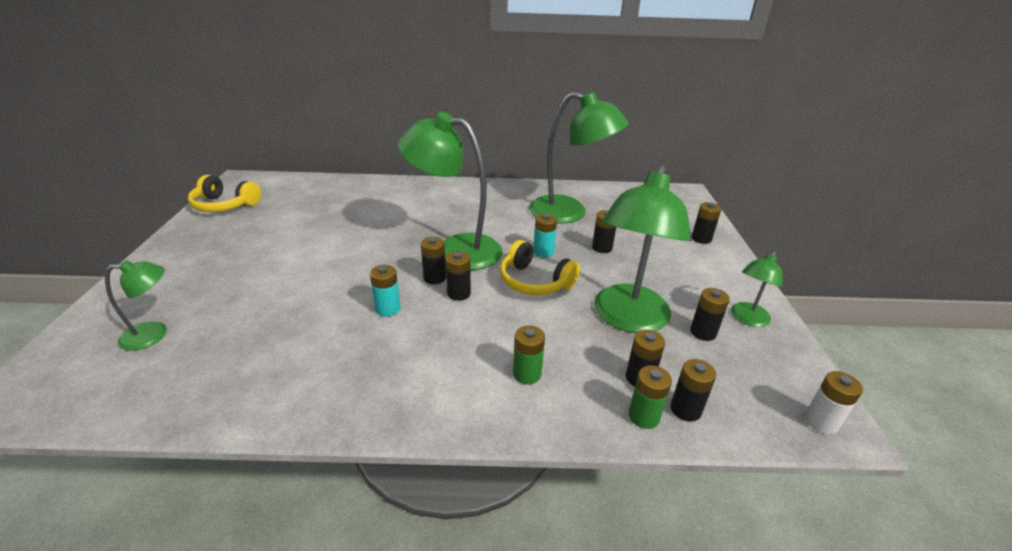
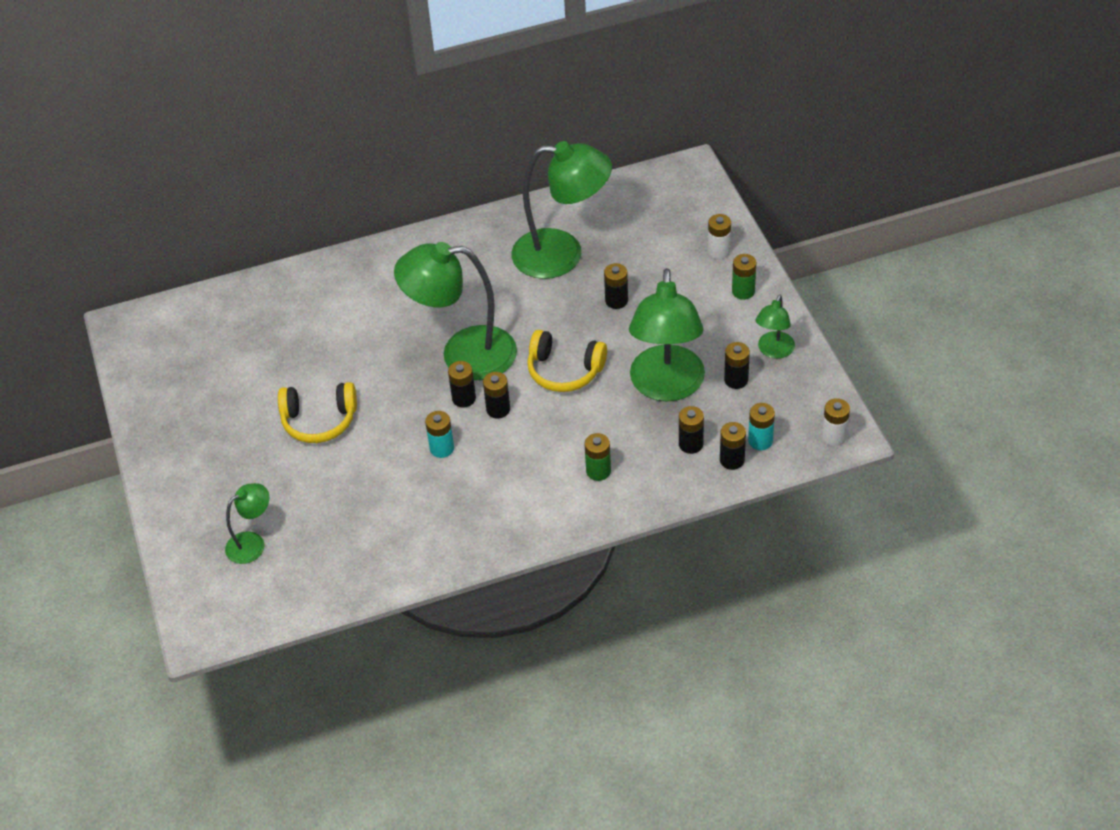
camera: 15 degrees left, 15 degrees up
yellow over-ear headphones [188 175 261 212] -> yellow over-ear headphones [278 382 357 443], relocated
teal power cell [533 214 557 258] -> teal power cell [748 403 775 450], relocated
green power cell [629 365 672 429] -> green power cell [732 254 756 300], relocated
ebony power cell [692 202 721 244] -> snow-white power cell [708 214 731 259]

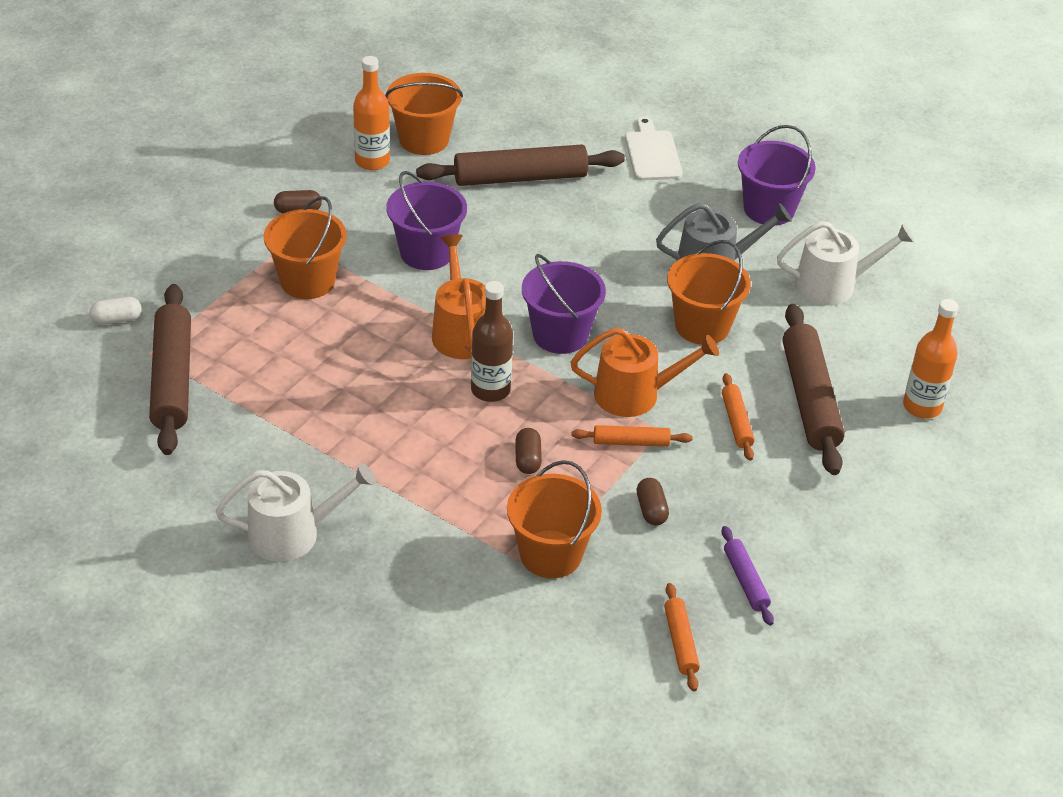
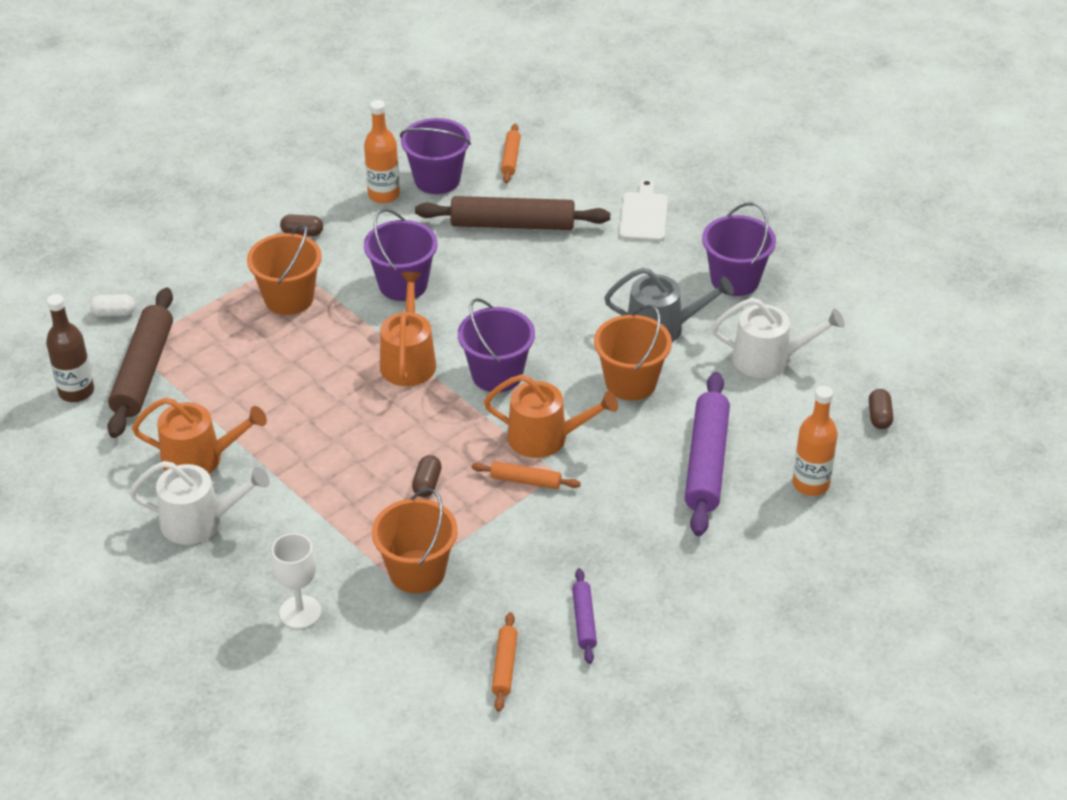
camera: 15 degrees right, 0 degrees up
none -> orange watering pot [132 397 267 474]
none -> snow-white goblet [271 533 321 629]
dark brown flask [471 281 513 402] -> dark brown flask [46 294 94 402], relocated
dark brown pill shape [637 478 669 525] -> dark brown pill shape [869 389 893 429], relocated
orange rolling pin [722 373 755 461] -> orange rolling pin [501 124 521 183], relocated
orange sand bucket [385 73 463 155] -> violet sand bucket [400 118 471 194]
dark brown rolling pin [782 304 845 475] -> violet rolling pin [685 372 730 536]

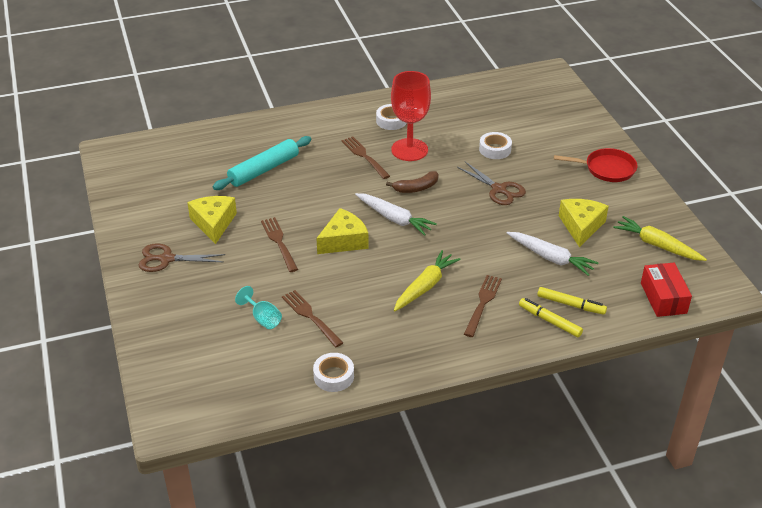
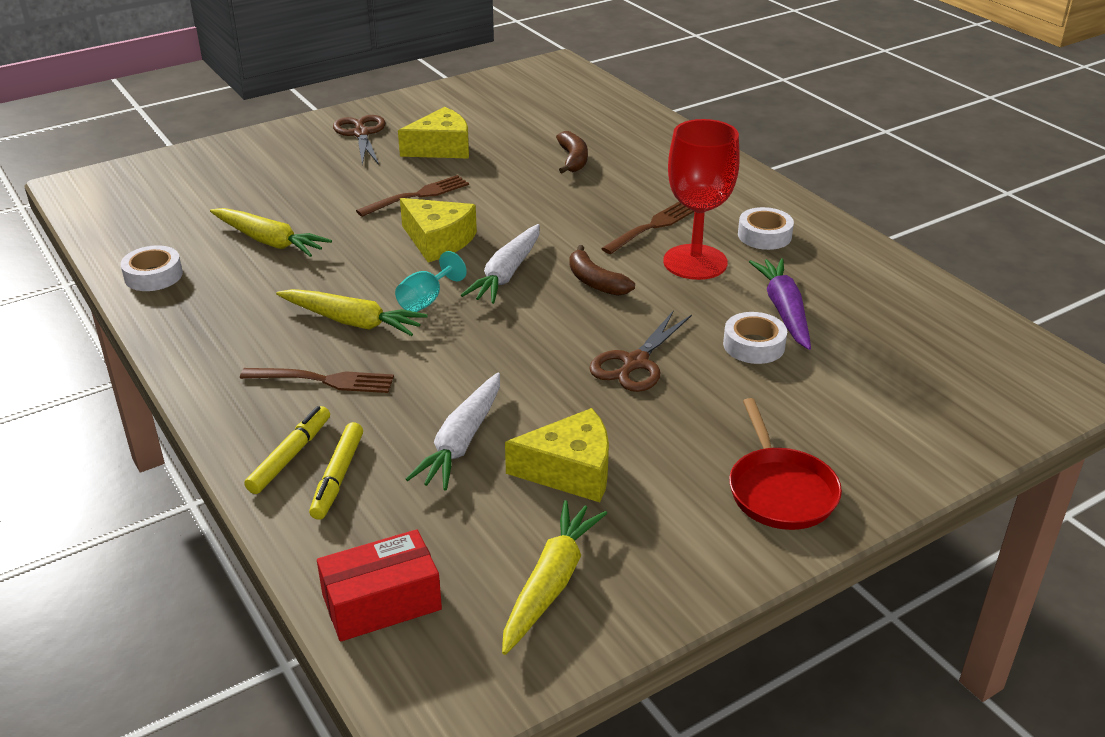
camera: 75 degrees right, 5 degrees down
none -> violet root vegetable [749 258 811 350]
teal goblet [235 286 282 329] -> teal goblet [395 251 467 312], relocated
teal rolling pin [213 136 312 190] -> dark brown toy banana [556 131 588 174]
dark brown dinner fork [282 290 343 347] -> yellow root vegetable [210 208 332 257]

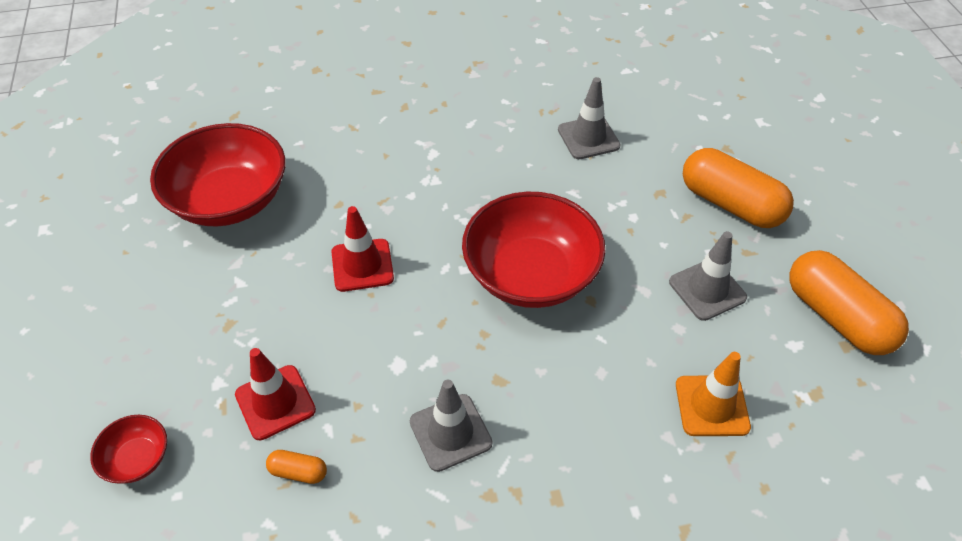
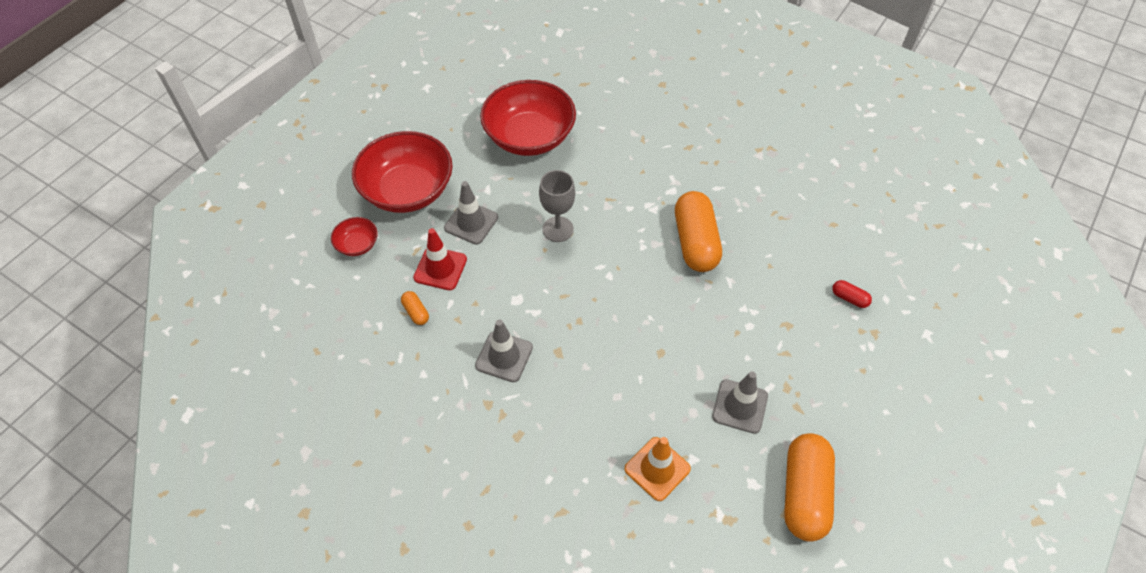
camera: 45 degrees right, 5 degrees up
none -> crimson pill shape [832 280 872 308]
crimson serving bowl [462 192 605 308] -> crimson serving bowl [352 131 453 213], relocated
grey road cone [558 77 621 159] -> grey road cone [444 181 498 245], relocated
orange pill shape [683 148 794 228] -> orange pill shape [675 191 722 272], relocated
crimson road cone [332 206 394 292] -> grey goblet [539 170 575 242]

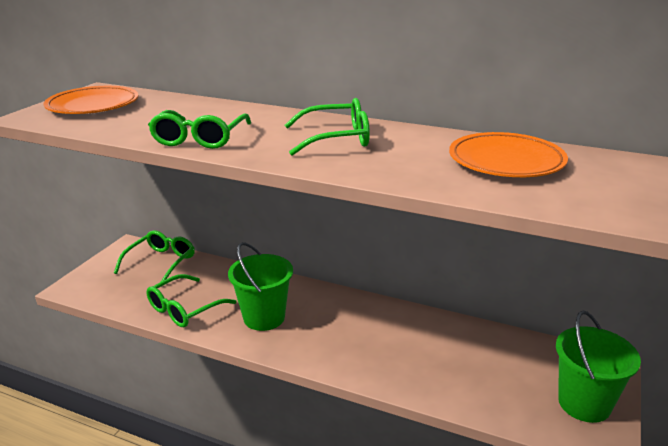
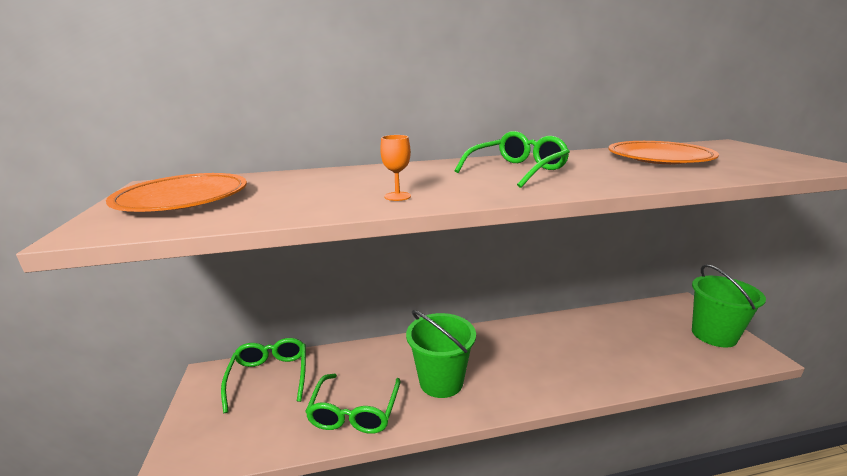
camera: 35 degrees left, 5 degrees down
green glasses [148 110 251 149] -> orange goblet [380 135 411 201]

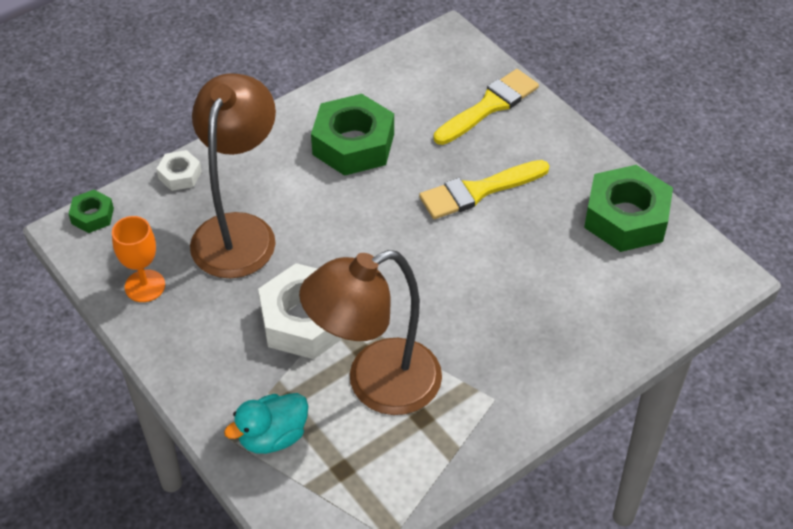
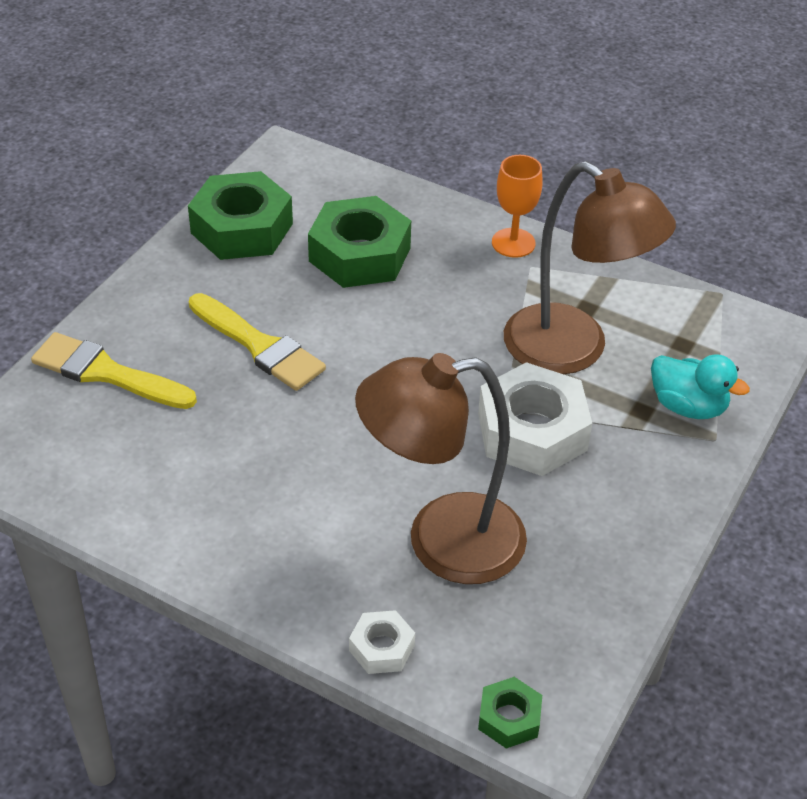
camera: 115 degrees left, 5 degrees down
orange goblet [112 216 165 302] -> orange goblet [492 155 542 258], relocated
green hexagon nut [311 94 394 176] -> green hexagon nut [308 196 411 288], relocated

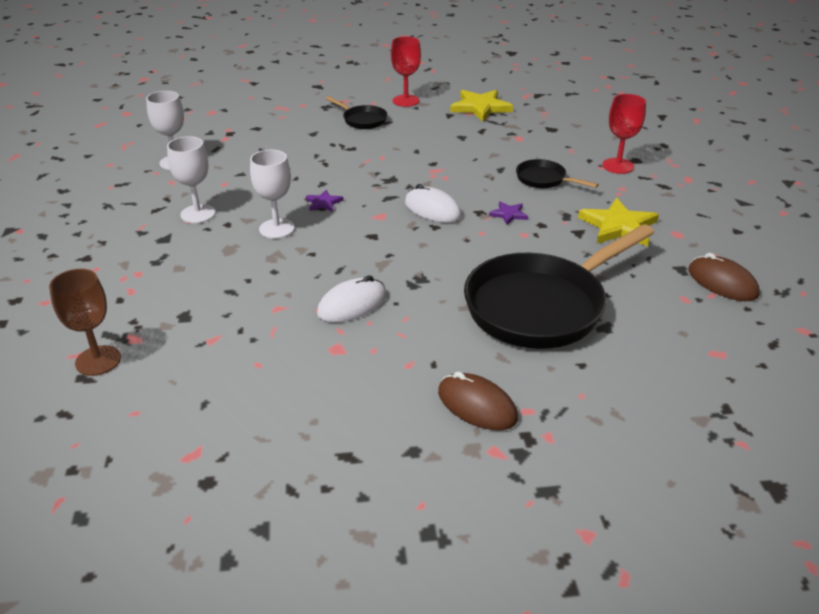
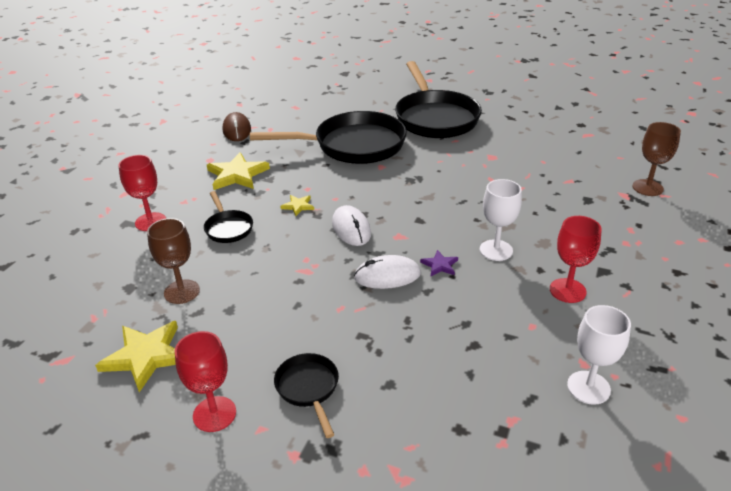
camera: 150 degrees left, 0 degrees up
none -> dark brown goblet [147 218 200 304]
snow-white PC mouse [317 275 387 322] -> snow-white PC mouse [354 255 421 289], relocated
dark brown PC mouse [438 372 518 431] -> ebony frying pan [395 61 482 138]
snow-white goblet [167 136 216 223] -> crimson goblet [550 216 602 303]
violet five-pointed star [489 201 528 225] -> yellow five-pointed star [280 195 314 216]

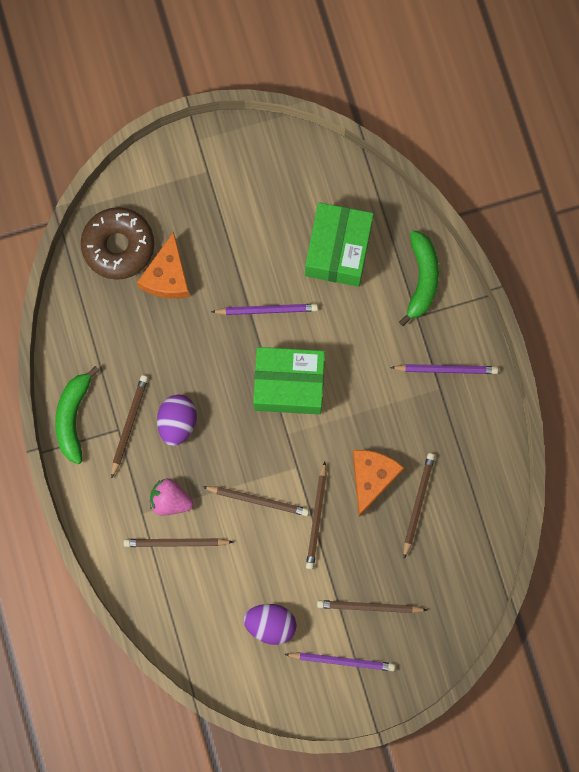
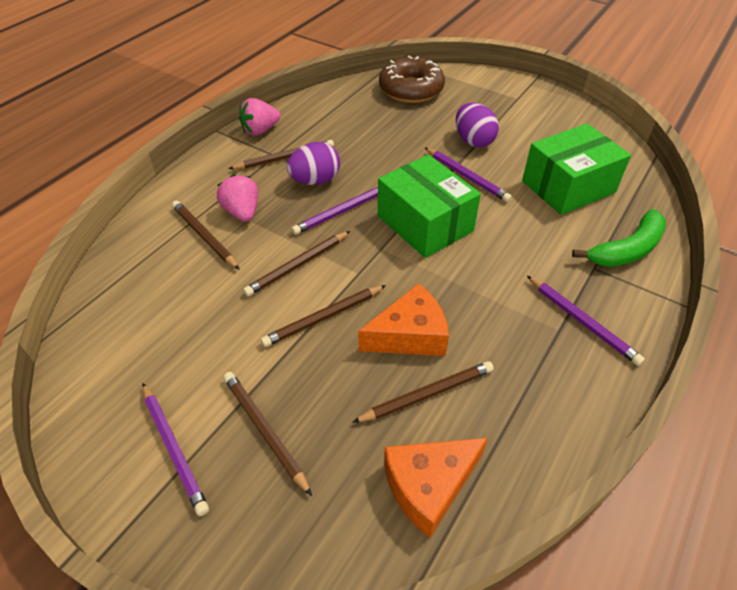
camera: 50 degrees right, 30 degrees down
none -> violet wooden pencil [291 187 378 235]
orange piece of cheese [137 232 190 299] -> orange piece of cheese [384 438 488 538], relocated
violet egg [244 604 297 645] -> violet egg [456 103 499 148], relocated
green toy banana [55 366 99 464] -> pink toy strawberry [239 98 280 136]
dark brown wooden pencil [203 486 309 516] -> dark brown wooden pencil [243 231 350 297], 75 degrees clockwise

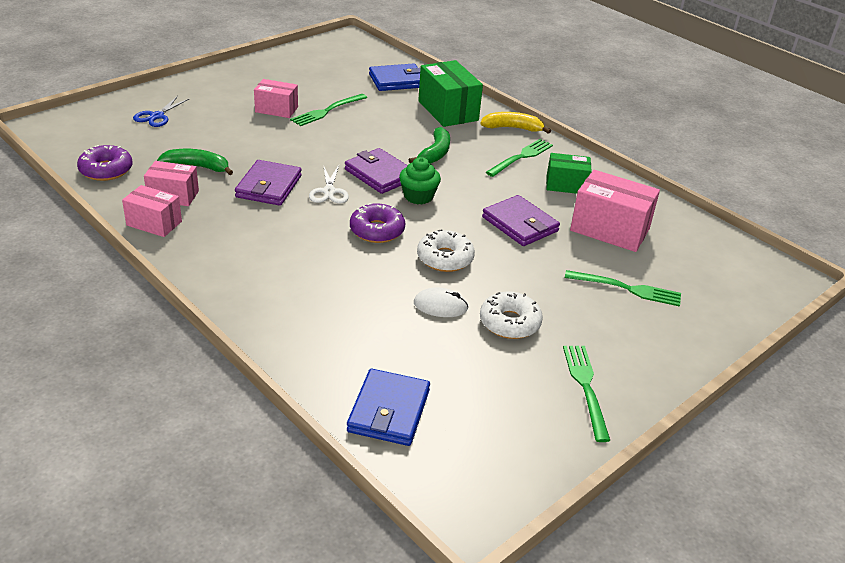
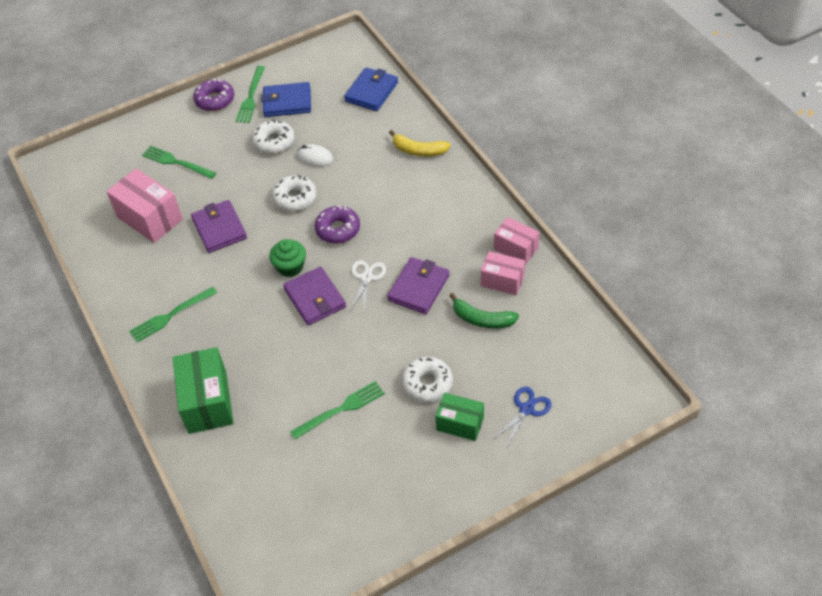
camera: 160 degrees left, 15 degrees up
pink parcel [254 79 298 118] -> none
green toy banana [409 127 450 164] -> none
none -> snow-white glazed donut [402 357 453 402]
violet glazed donut [77 145 132 181] -> violet glazed donut [193 79 234 111], relocated
cobalt billfold [369 63 421 91] -> cobalt billfold [261 82 311 117], relocated
yellow toy banana [480 112 551 134] -> yellow toy banana [389 130 451 157], relocated
green parcel [546 153 592 194] -> green parcel [435 393 484 441], relocated

